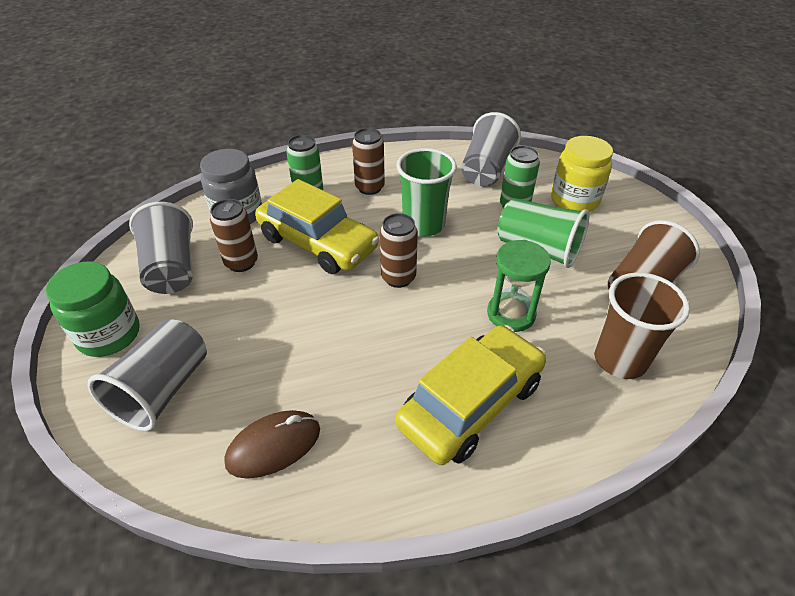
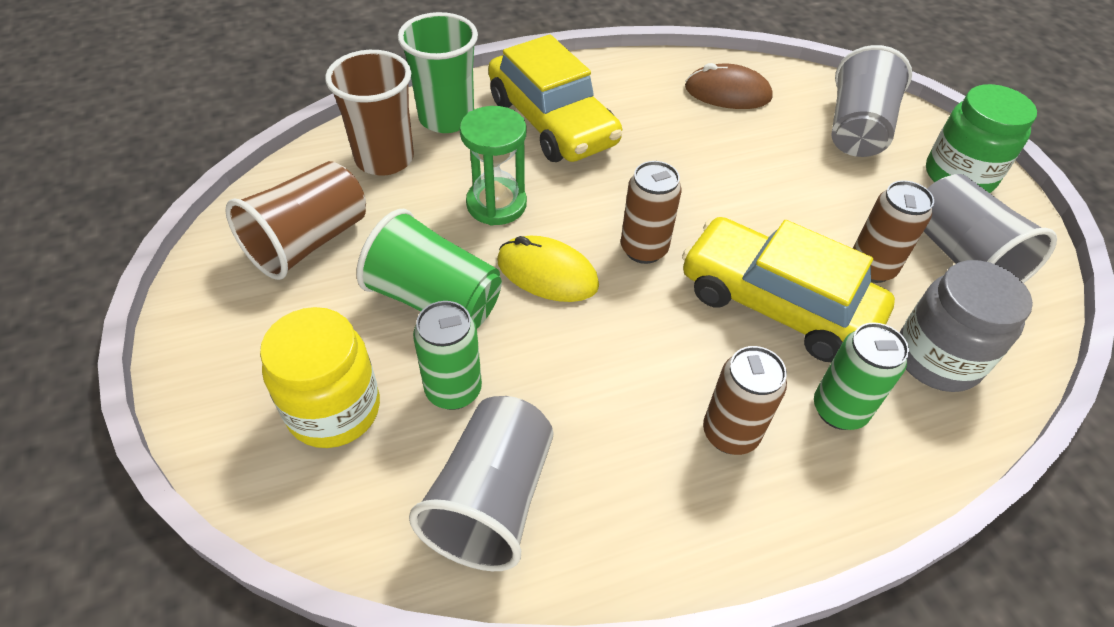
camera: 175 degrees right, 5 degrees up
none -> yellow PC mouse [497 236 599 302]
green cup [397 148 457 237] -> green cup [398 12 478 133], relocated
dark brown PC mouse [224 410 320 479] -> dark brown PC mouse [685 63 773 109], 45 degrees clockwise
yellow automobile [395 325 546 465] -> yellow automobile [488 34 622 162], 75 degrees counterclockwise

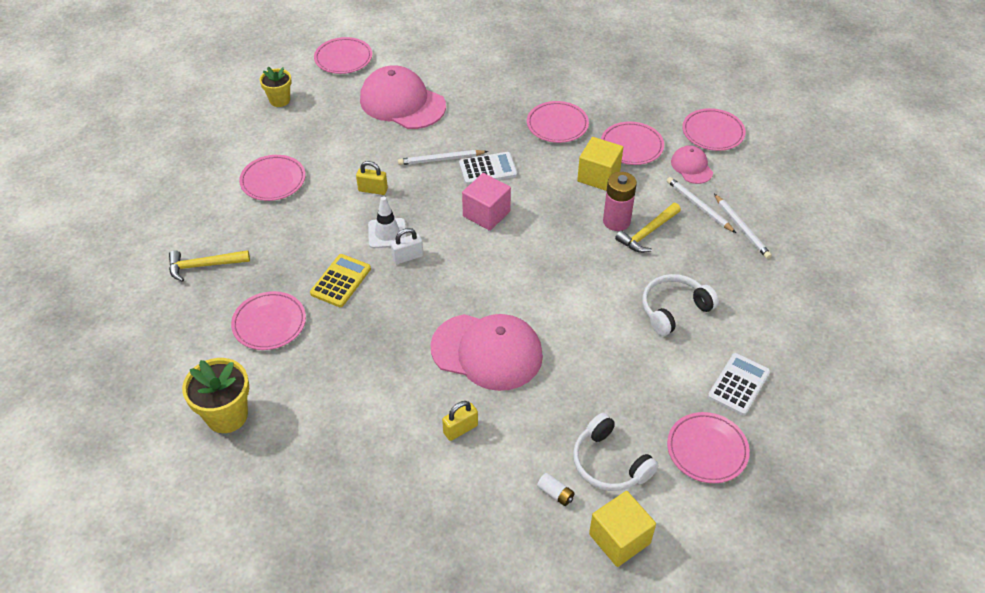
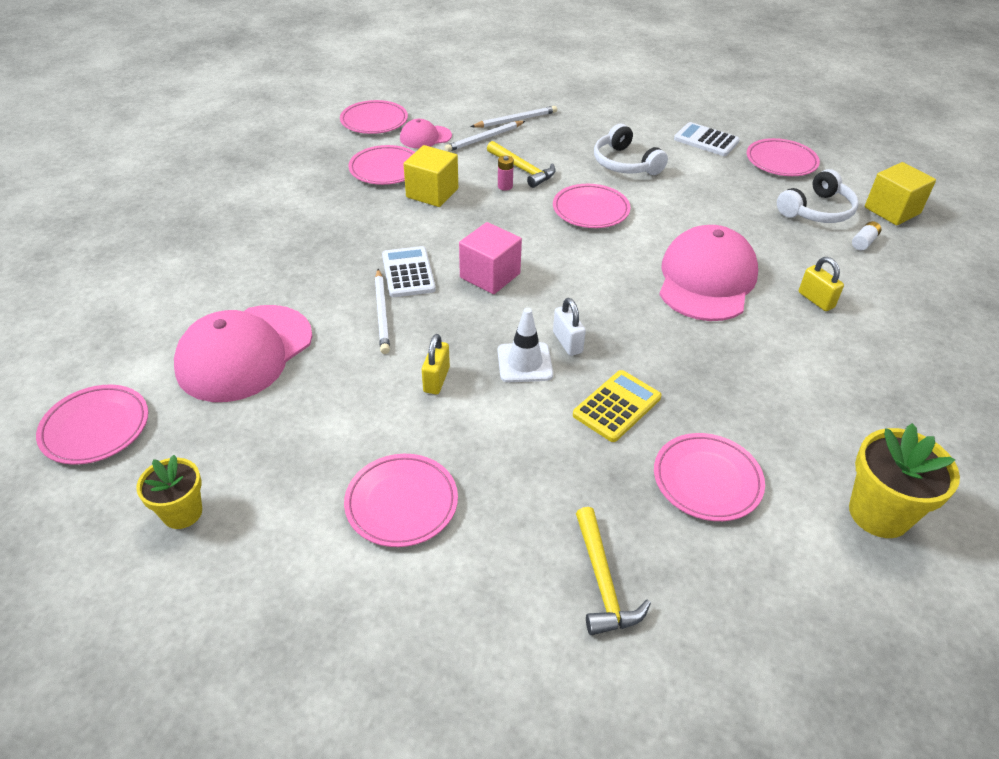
camera: 90 degrees left, 5 degrees down
pink flat dish [527 101 589 143] -> pink flat dish [553 184 630 228], relocated
yellow calculator [310 254 371 307] -> yellow calculator [573 370 661 442], 105 degrees clockwise
pink power cell [603 172 637 231] -> pink power cell [498 155 514 191], x0.50

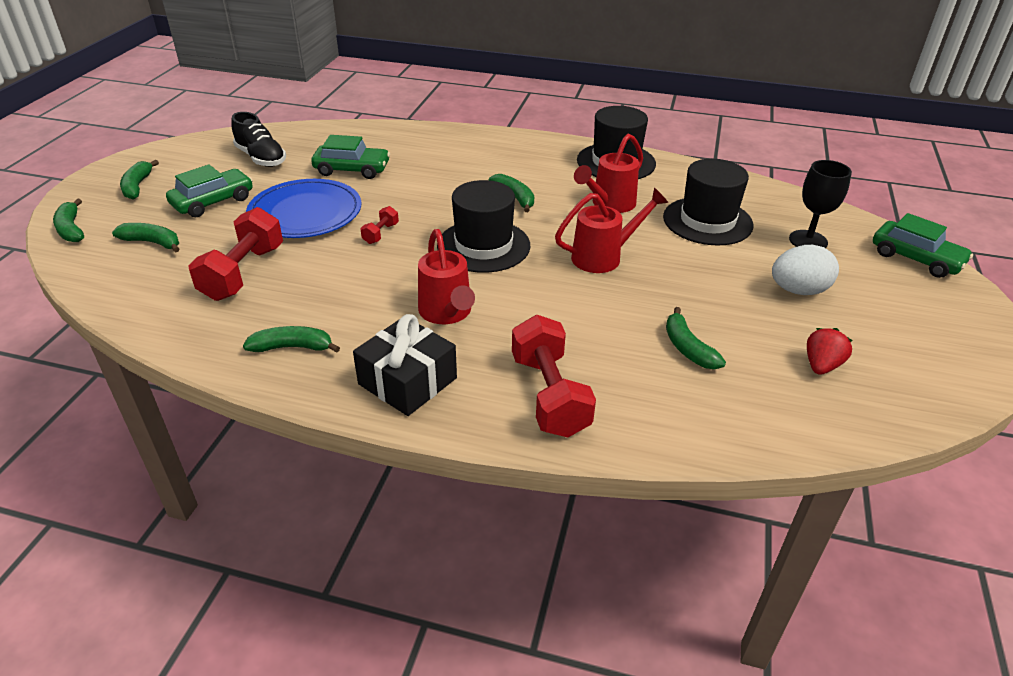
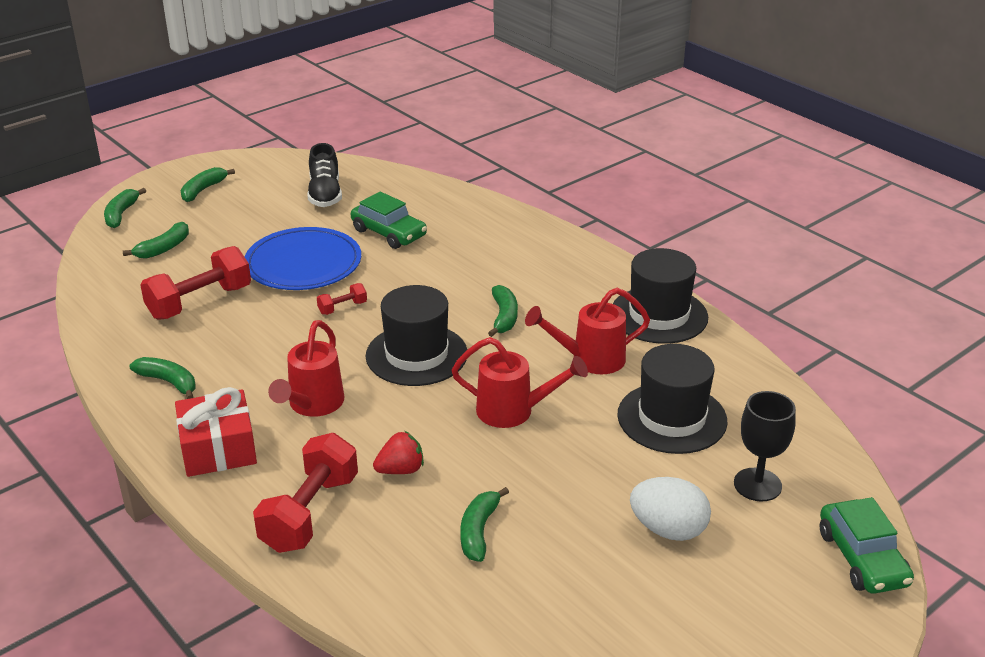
camera: 35 degrees right, 5 degrees down
green automobile [166 165 253 217] -> none
crimson toy strawberry [807 328 853 375] -> crimson toy strawberry [373 431 424 474], relocated
ebony gift [353 314 457 416] -> crimson gift [175 387 257 477]
green toy banana [112 223 179 252] -> green toy banana [123 222 189 259], 75 degrees clockwise

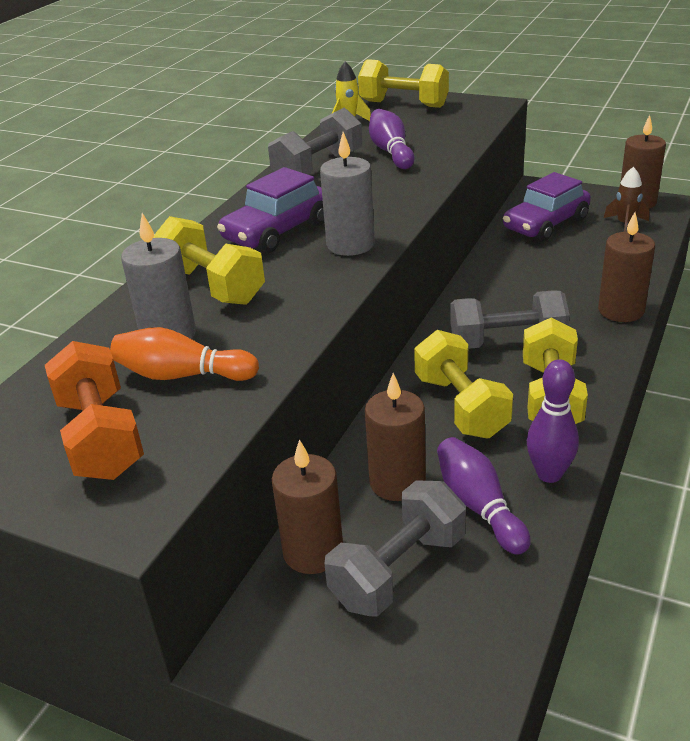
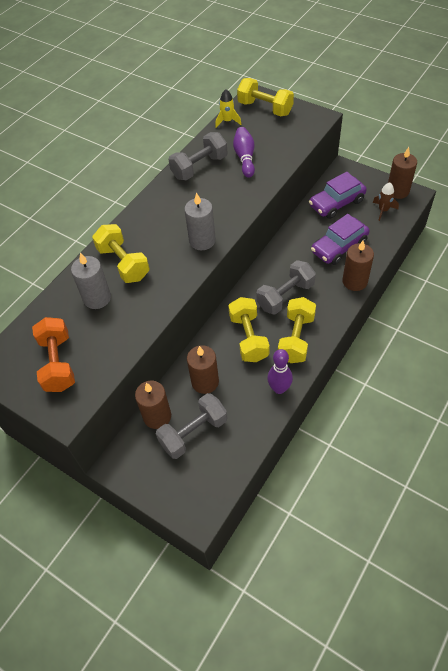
camera: 10 degrees right, 20 degrees up
orange tenpin [110 327 259 381] -> none
violet tenpin [437 437 531 554] -> none
violet automobile [217 167 324 254] -> violet automobile [311 214 369 265], relocated
grey hand weight [450 290 570 349] -> grey hand weight [256 260 316 315], 45 degrees counterclockwise

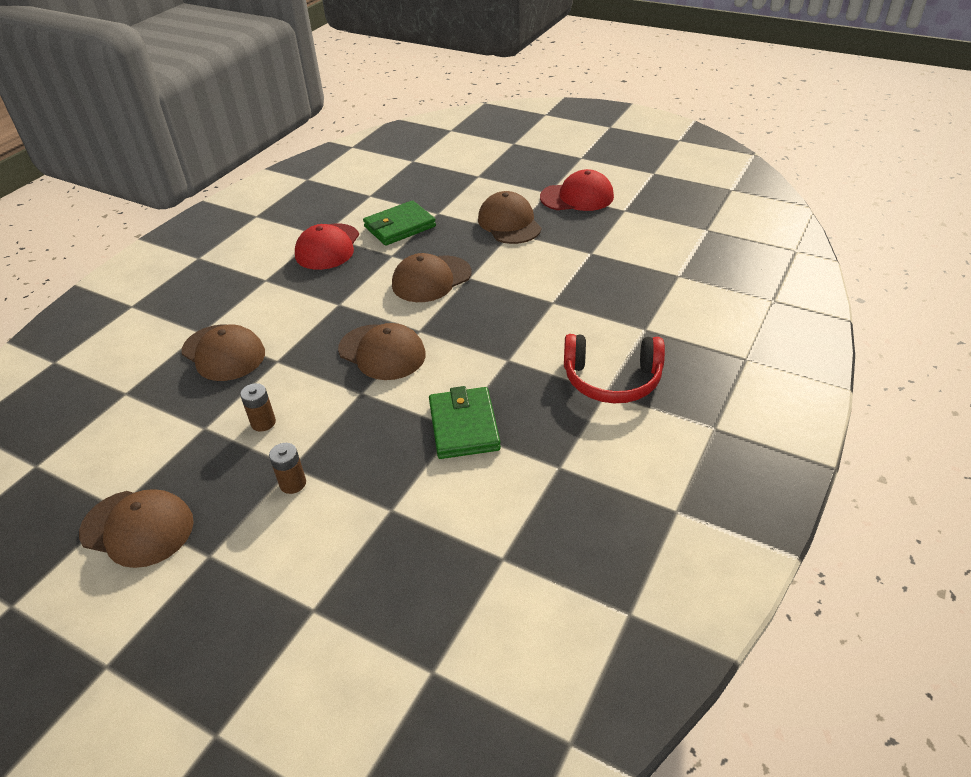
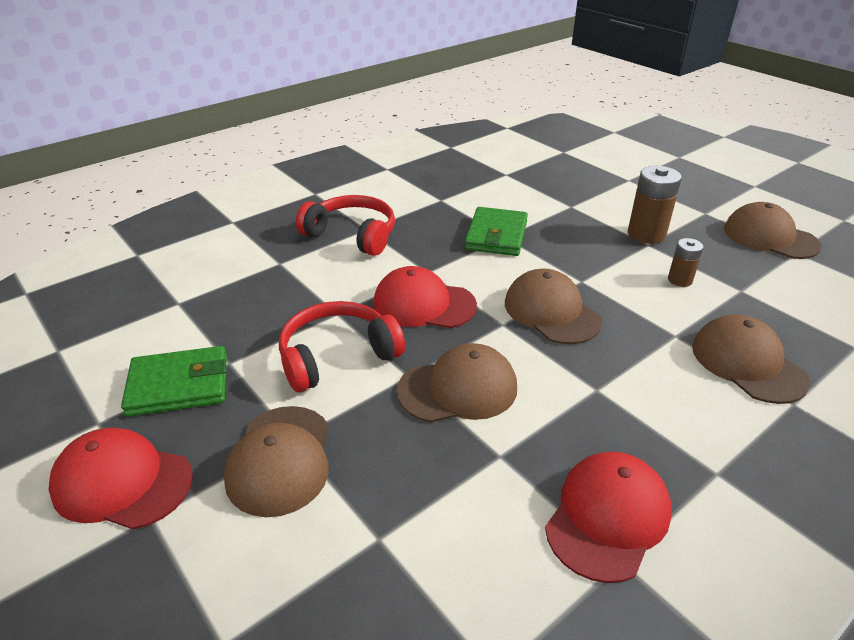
camera: 160 degrees left, 5 degrees down
none -> crimson over-ear headphones [279 301 405 392]
none -> crimson baseball cap [373 266 477 328]
green billfold [363 200 436 246] -> green billfold [121 346 227 417], relocated
dark brown power cell [269 443 306 494] -> dark brown power cell [628 166 682 244], x1.73

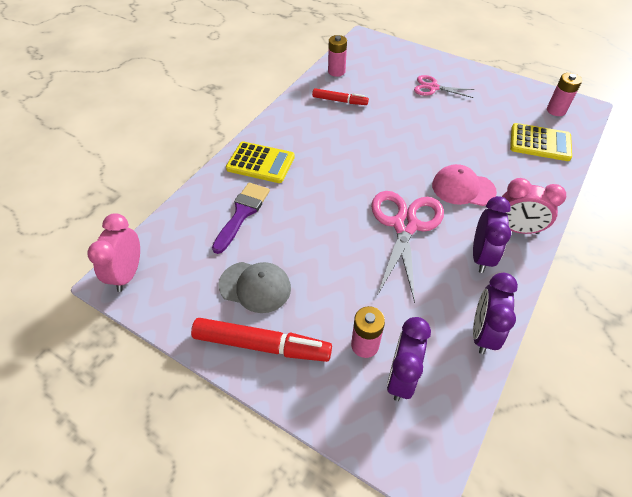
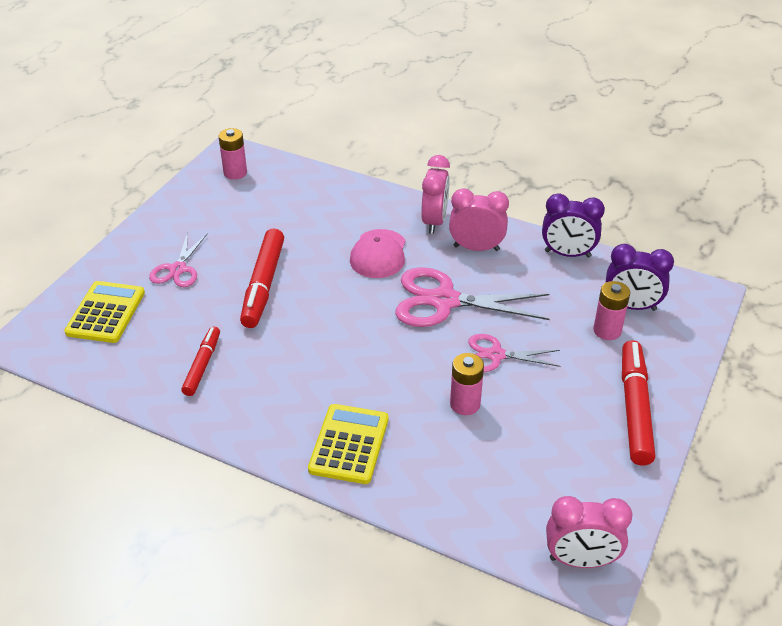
camera: 95 degrees left, 10 degrees down
violet brush [212 182 270 254] -> none
grey baseball cap [219 262 291 313] -> none
none -> crimson marker pen [240 229 284 328]
none -> pink scissors [468 334 561 372]
pink power cell [328 35 347 77] -> pink power cell [450 353 484 415], relocated
yellow calculator [510 123 572 161] -> yellow calculator [64 281 145 343], relocated
violet clock [473 196 511 273] -> pink clock [449 188 509 251]

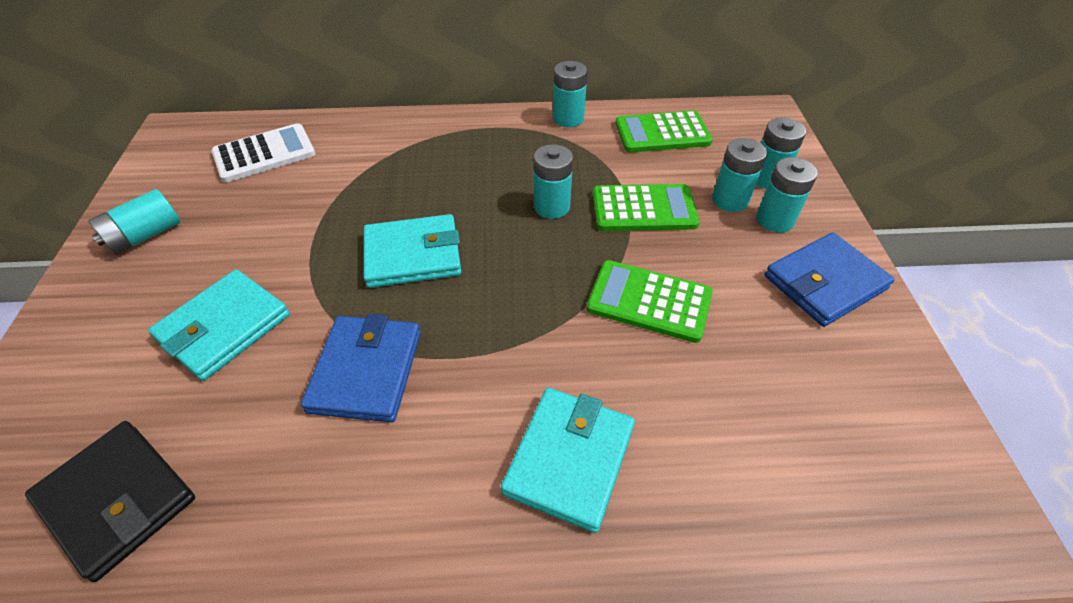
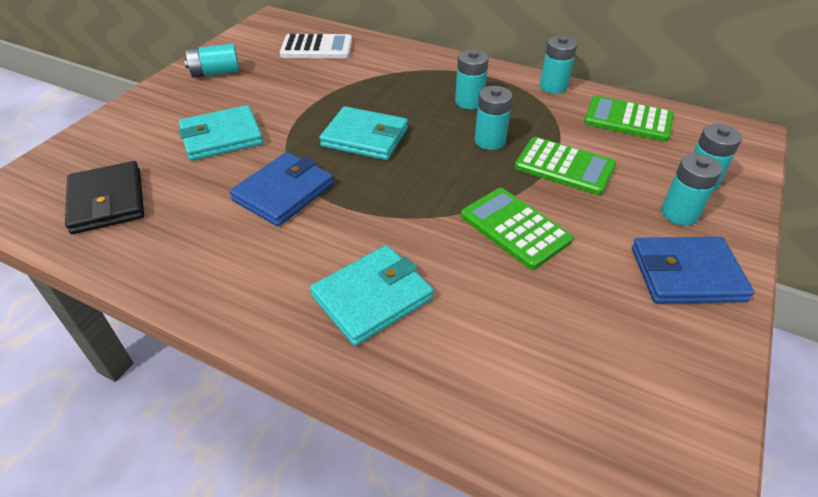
camera: 30 degrees right, 5 degrees down
teal power cell [712 138 767 212] -> teal power cell [455 50 489 109], relocated

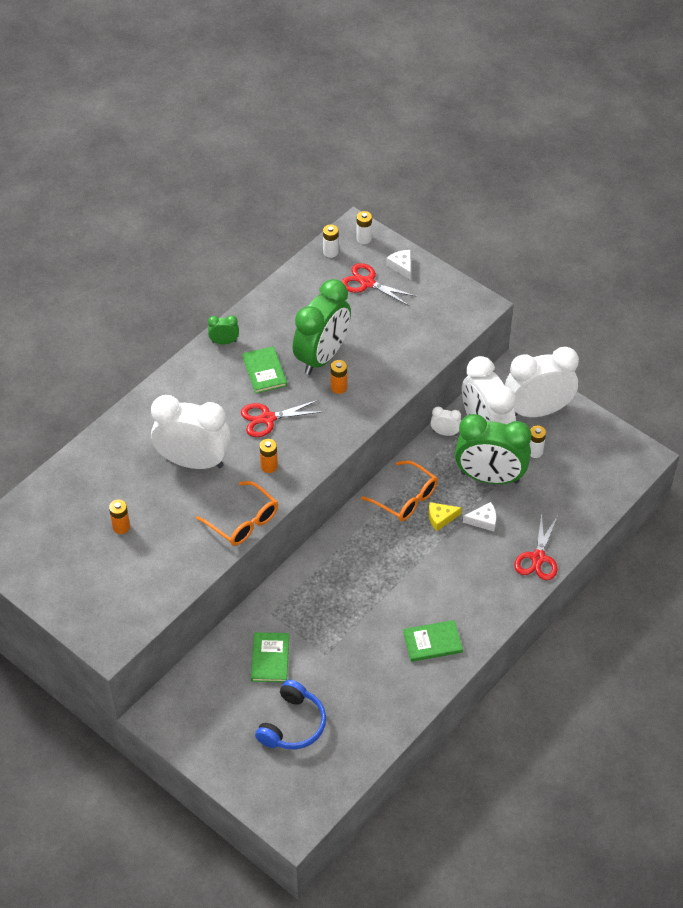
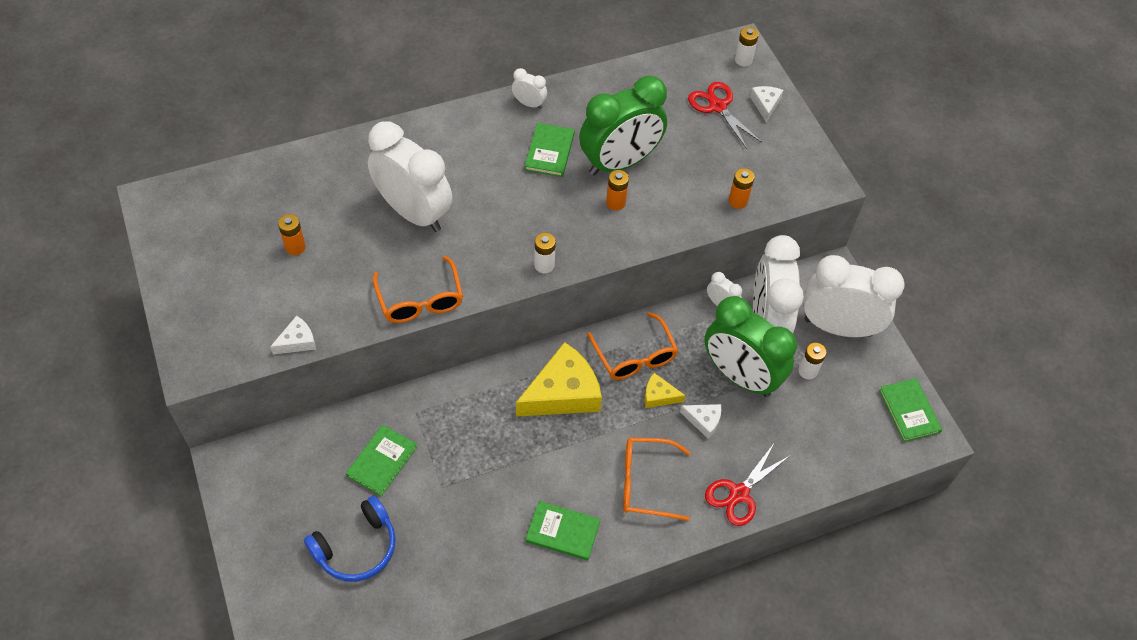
camera: 25 degrees right, 5 degrees up
crimson scissors [241 400 321 437] -> none
none -> snow-white piece of cheese [270 316 316 354]
none -> yellow piece of cheese [516 342 602 417]
none -> orange glasses [623 438 690 521]
none -> green hardback [879 378 942 442]
orange power cell [260 439 278 473] -> orange power cell [729 168 755 209], relocated
snow-white power cell [323 225 339 258] -> snow-white power cell [534 233 556 273], relocated
green clock [208 315 239 344] -> snow-white clock [512 68 547 109]

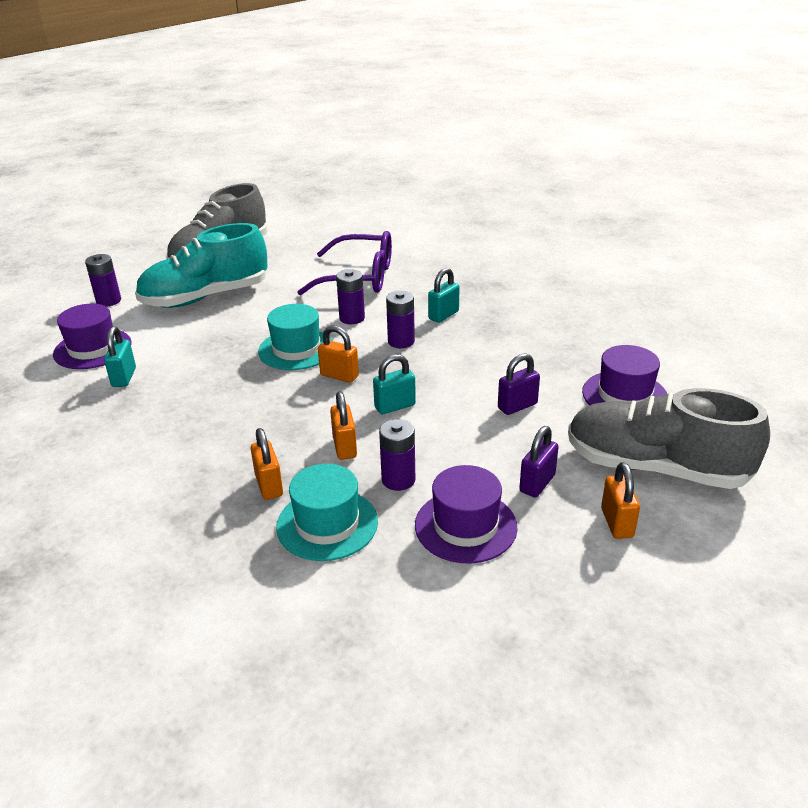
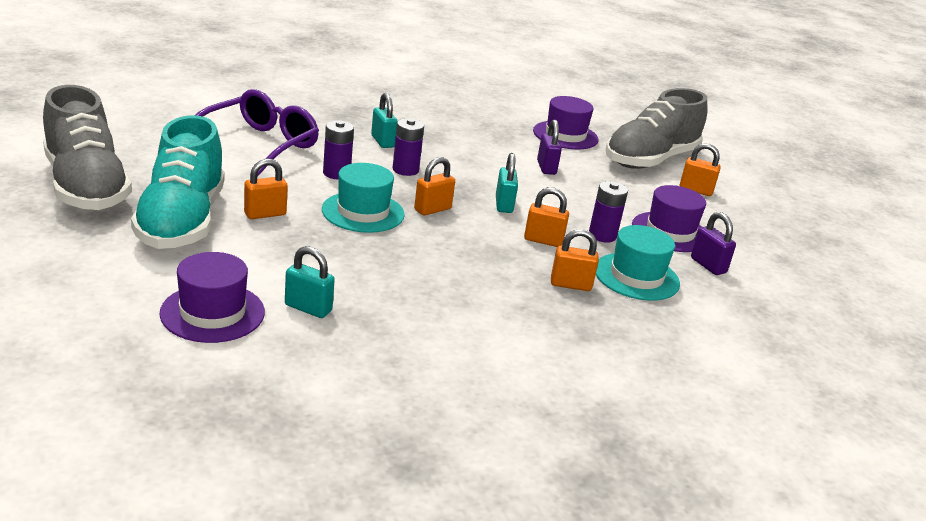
camera: 70 degrees left, 5 degrees down
violet power cell [85 254 121 307] -> none
none -> orange small lock [244 159 288 219]
violet small lock [519 426 559 497] -> violet small lock [691 212 736 275], relocated

